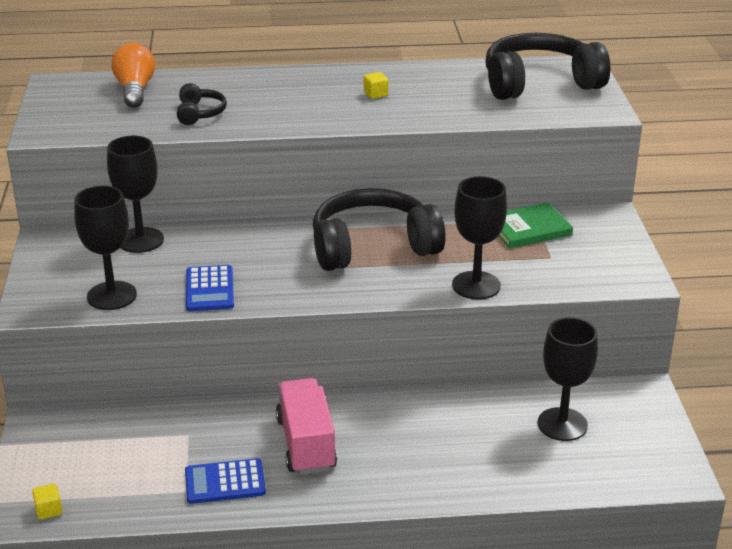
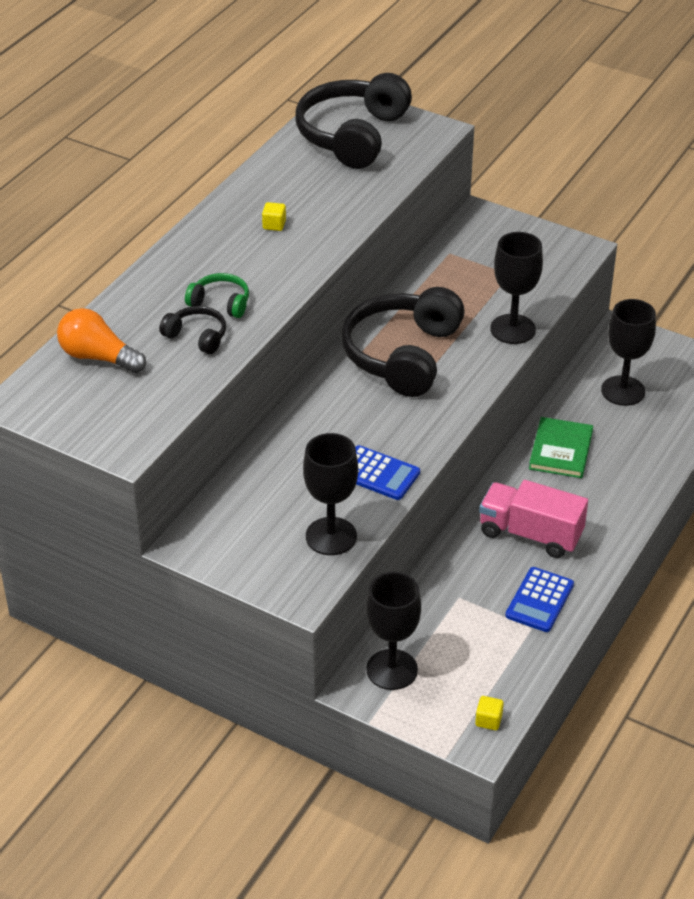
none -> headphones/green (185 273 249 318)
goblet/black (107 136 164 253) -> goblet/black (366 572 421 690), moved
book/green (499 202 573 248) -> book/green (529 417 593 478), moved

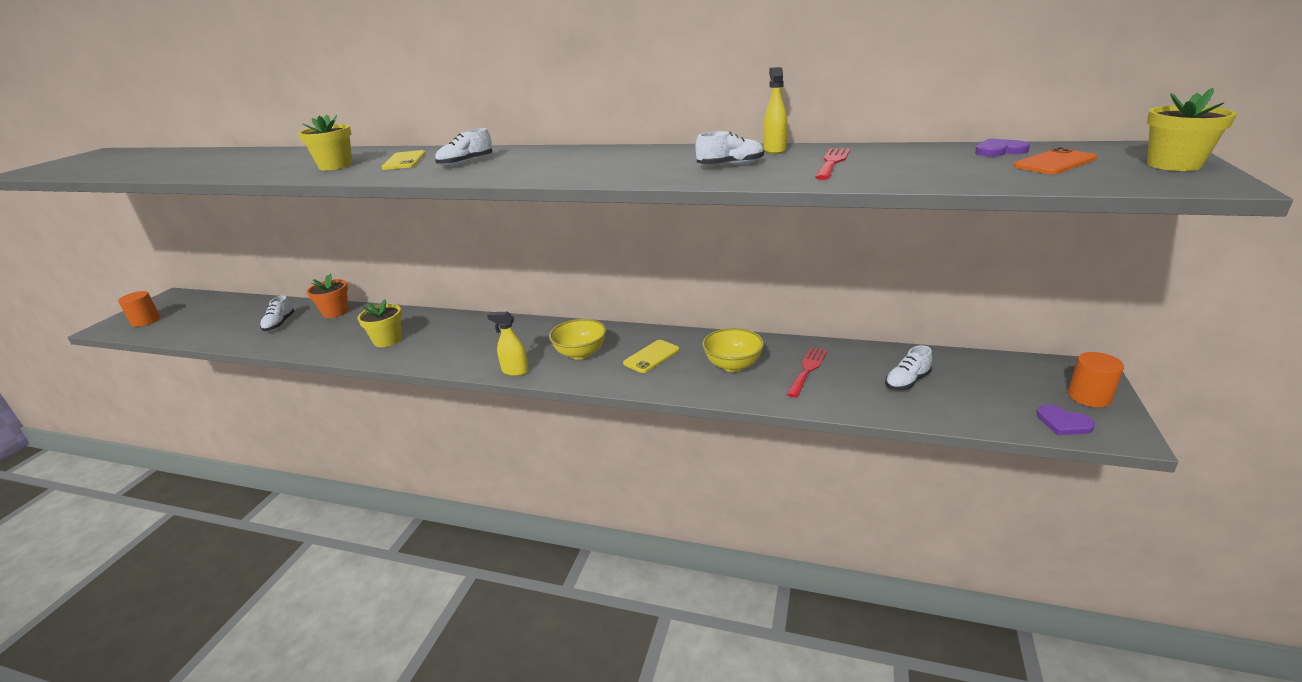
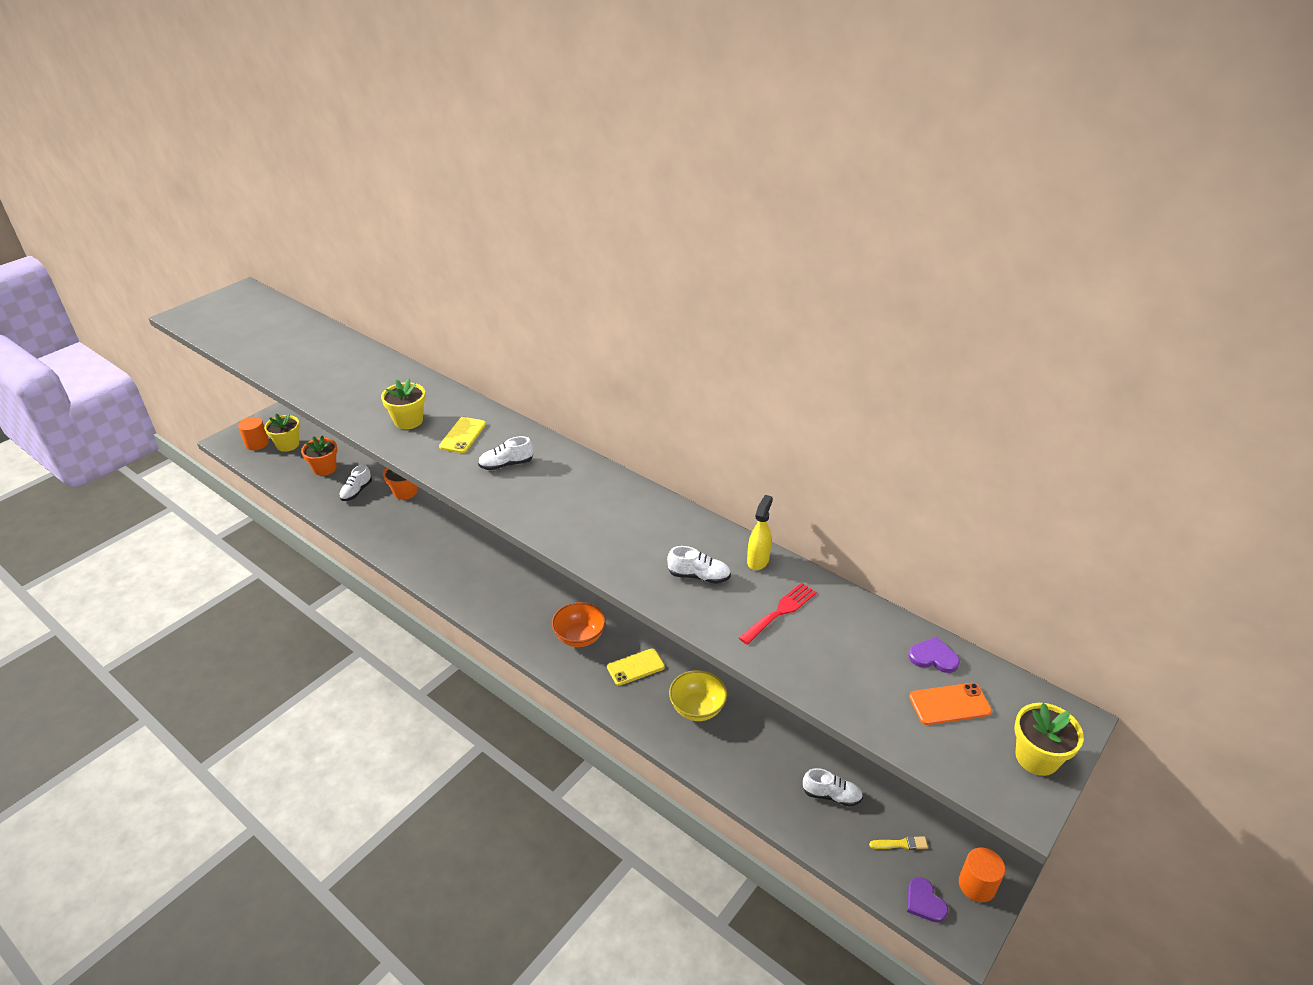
flower pot/yellow (357 299 402 347) -> flower pot/yellow (264 414 300 452), moved
none -> flower pot/orange (301 435 337 476)
bowl/yellow (549 319 606 360) -> bowl/orange (552 602 606 647)
shoe/white (885 345 932 390) -> shoe/white (803 768 863 807), 150 degrees counterclockwise
none -> brush/yellow (869 836 928 850)
spray bottle/yellow (487 312 529 376) -> none
fork/red (787 348 827 398) -> none

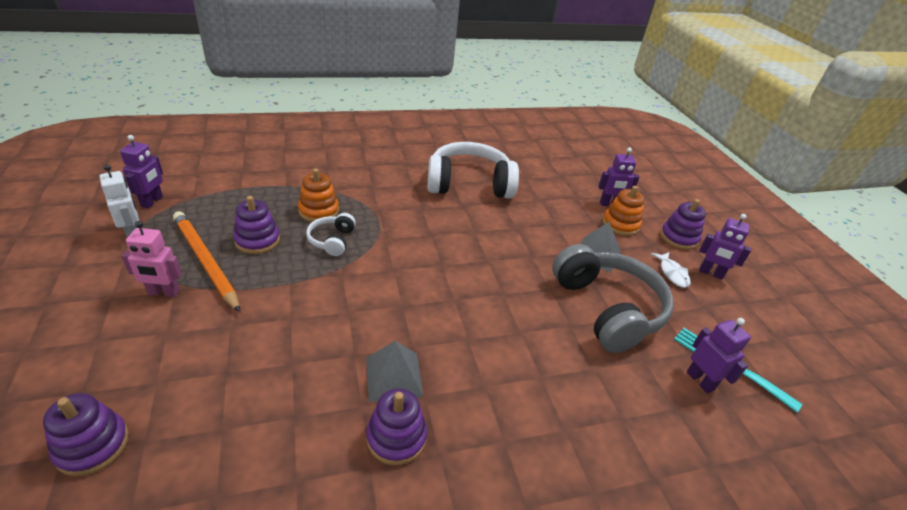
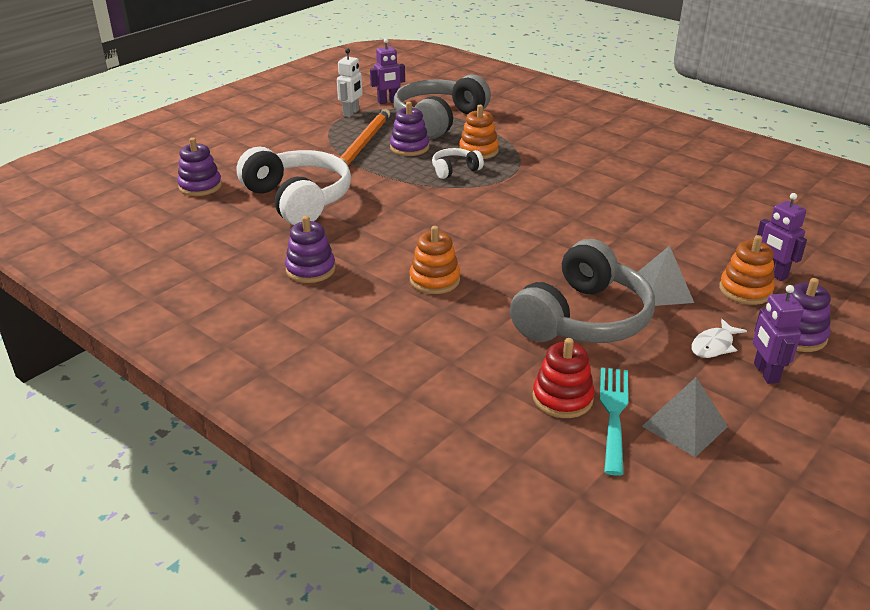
headphones/white (428 142 519 199) -> headphones/white (237 147 351 225), moved
none -> headphones/grey (393 74 491 139)
none -> stacking toy/orange (410 226 460 294)
robot/purple (687 318 751 394) -> stacking toy/red (533 338 595 418)
pyramid/grey (366 341 423 402) -> pyramid/grey (642 377 728 457), moved
robot/pink (121 221 182 297) -> none

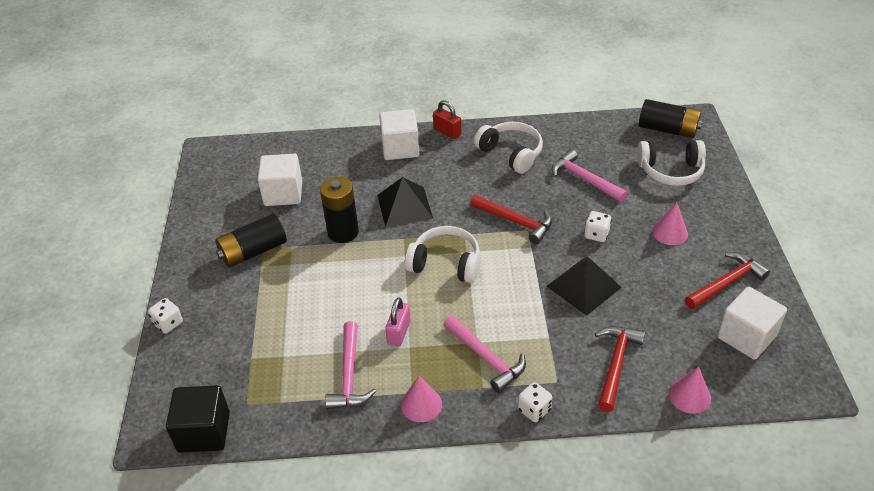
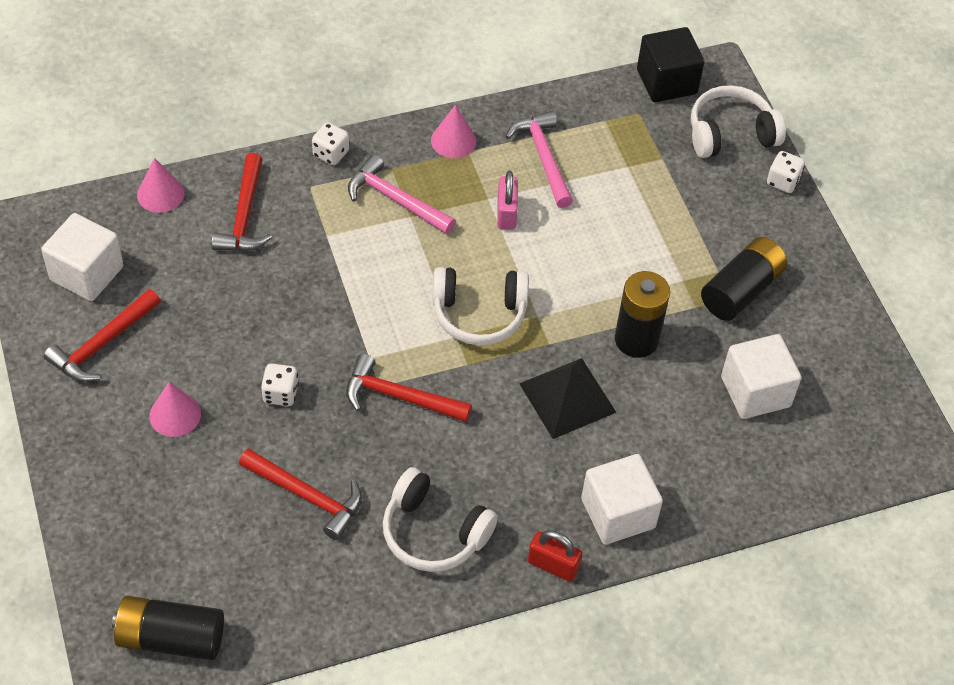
hammer/pink (552 149 628 202) -> hammer/red (239 448 362 540)
headphones/white (637 140 706 186) -> headphones/white (691 85 786 158), moved
pyramid/black (547 257 622 316) -> none

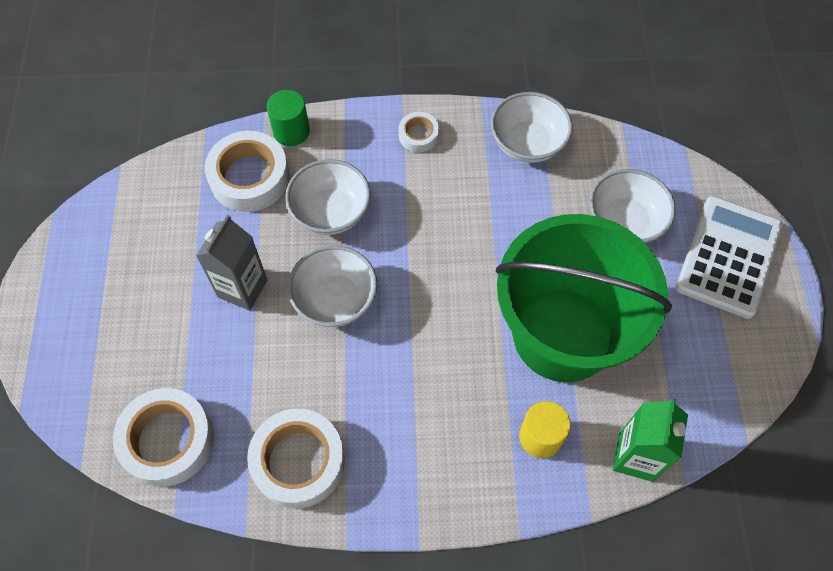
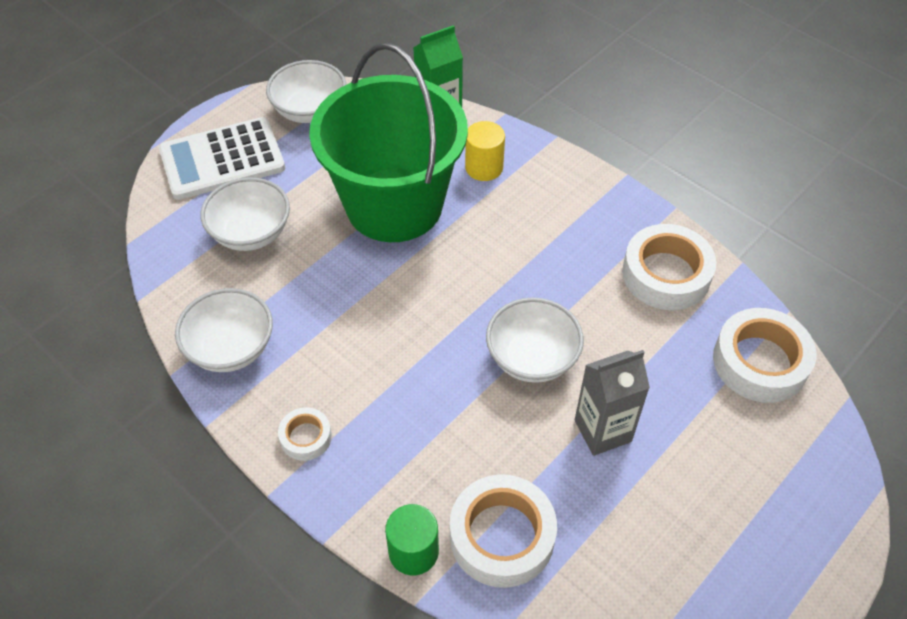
bowl/white (286 159 371 235) -> bowl/white (266 60 346 123), moved

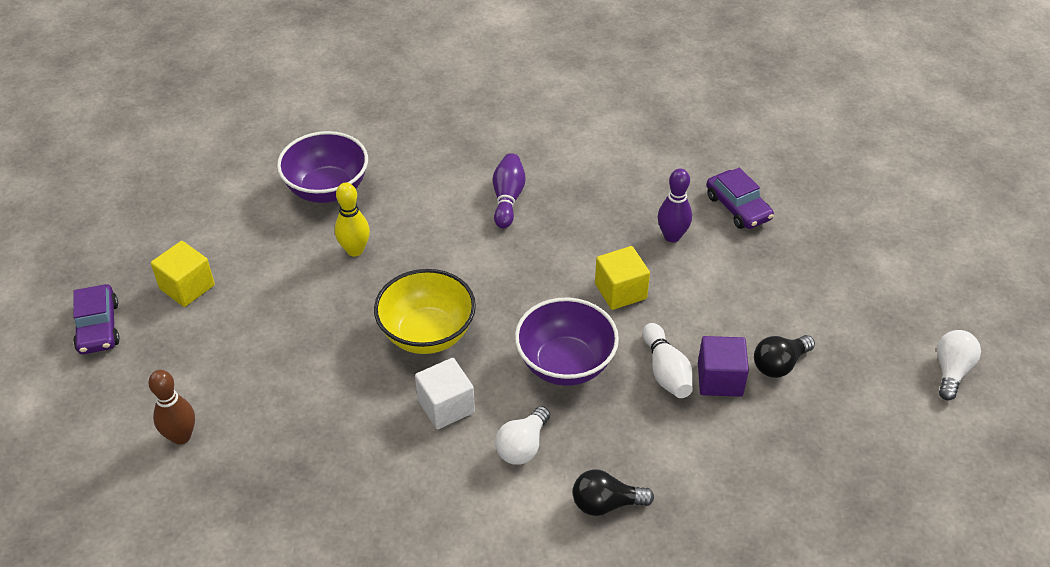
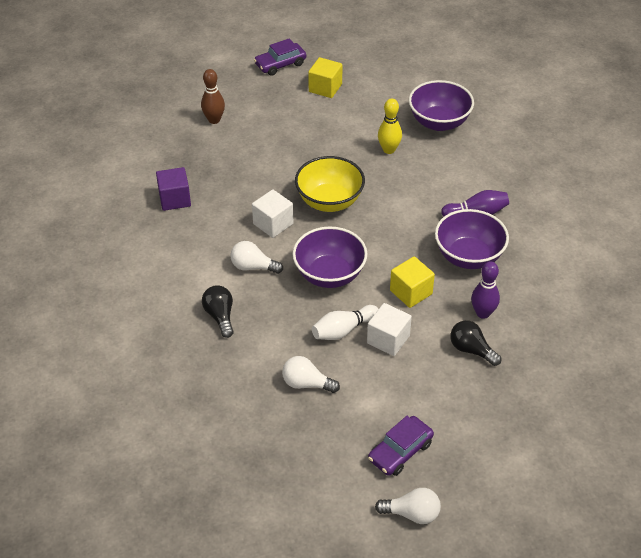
cube/purple (698 336 749 397) -> cube/purple (156 167 191 211), moved
none -> light bulb/white (282 356 340 393)
none -> cube/white (367 303 412 356)
car/purple (707 168 774 229) -> car/purple (368 416 434 476), moved
none -> bowl/purple (435 209 509 269)
light bulb/black (754 335 815 378) -> light bulb/black (450 320 501 366), moved

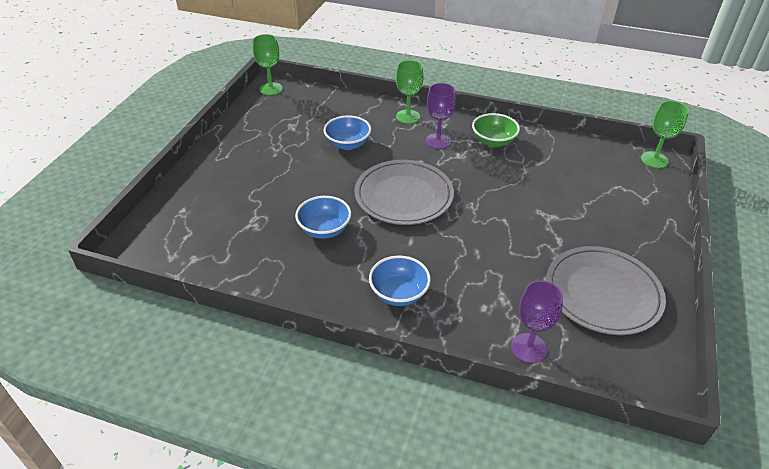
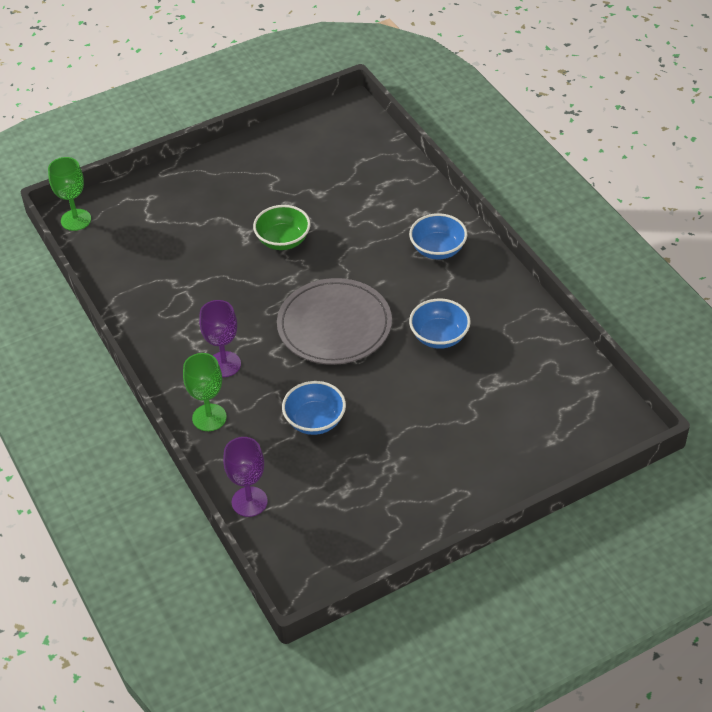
goblet/purple (511 280 563 363) -> goblet/purple (223 437 268 517), moved
bowl/green (472 113 520 148) -> bowl/green (253 205 311 250), moved
goblet/green (252 34 283 95) -> none
plate/grey (546 246 666 335) -> none

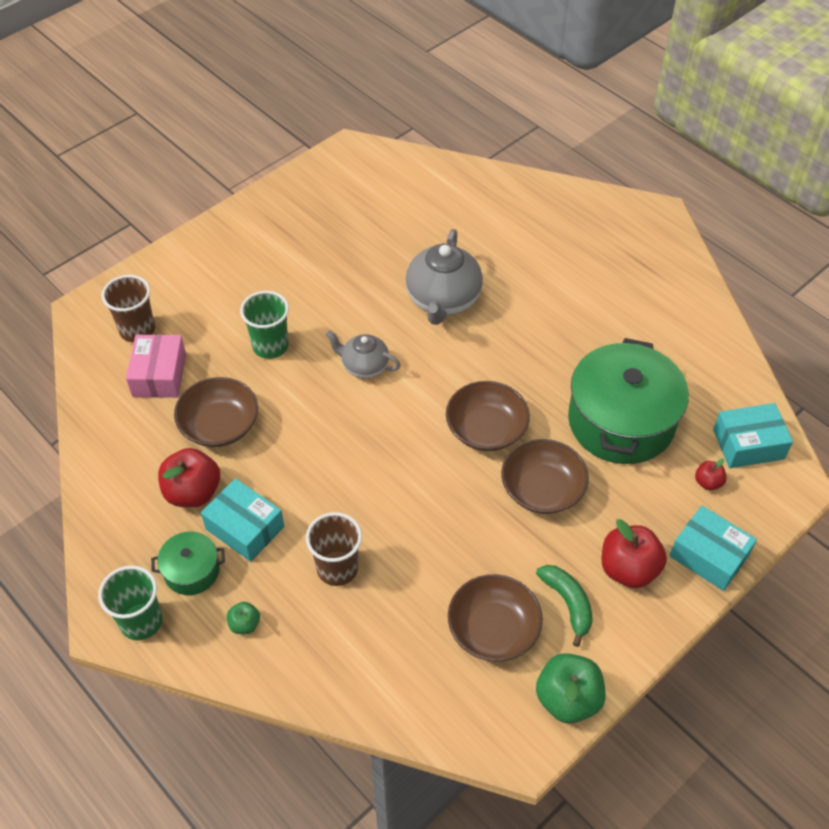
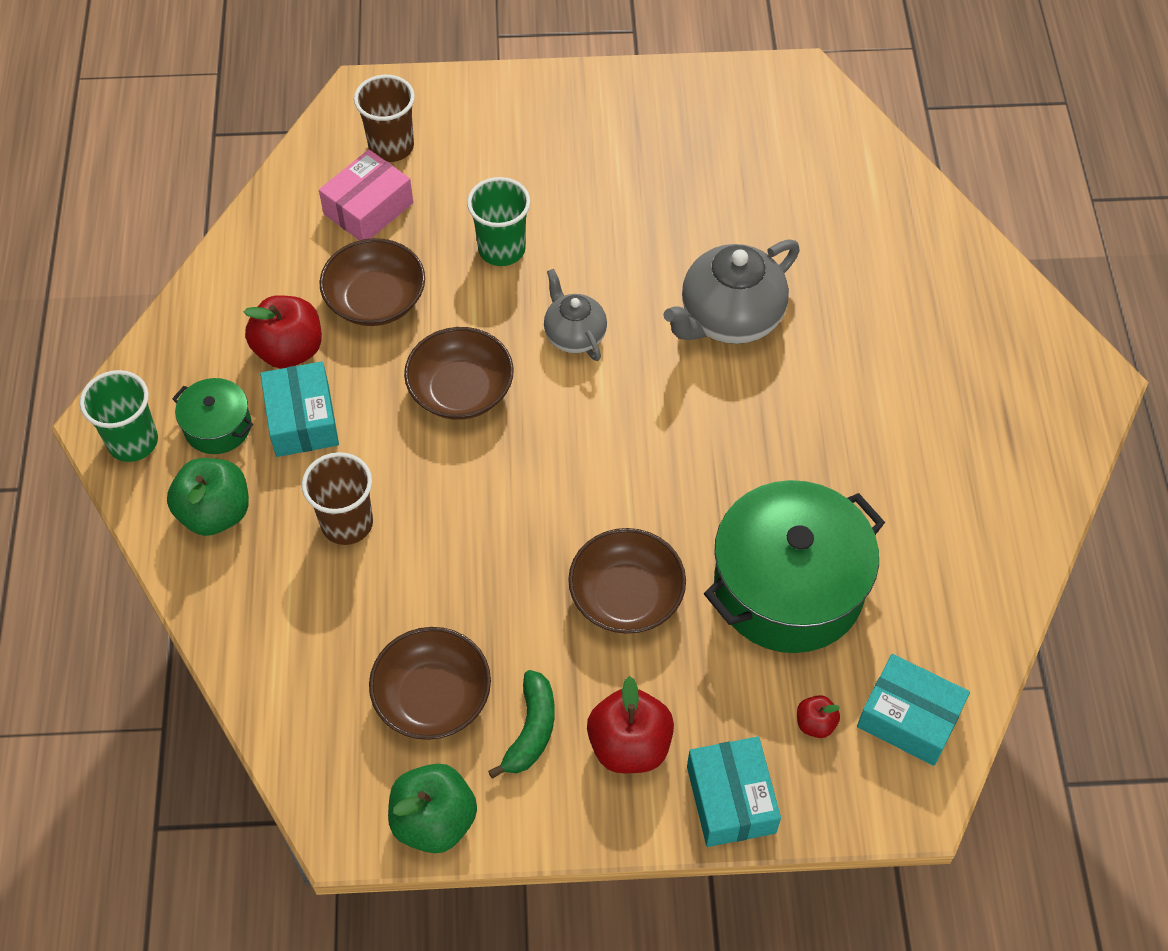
apple/green (227 602 260 634) -> apple/green (167 458 249 536), x1.98
bowl/brown (446 381 530 451) -> bowl/brown (404 327 514 420), moved

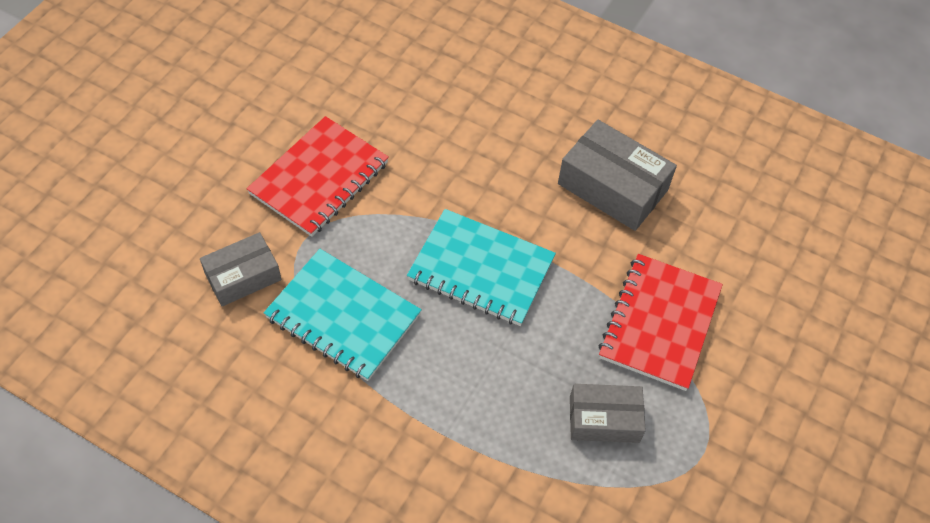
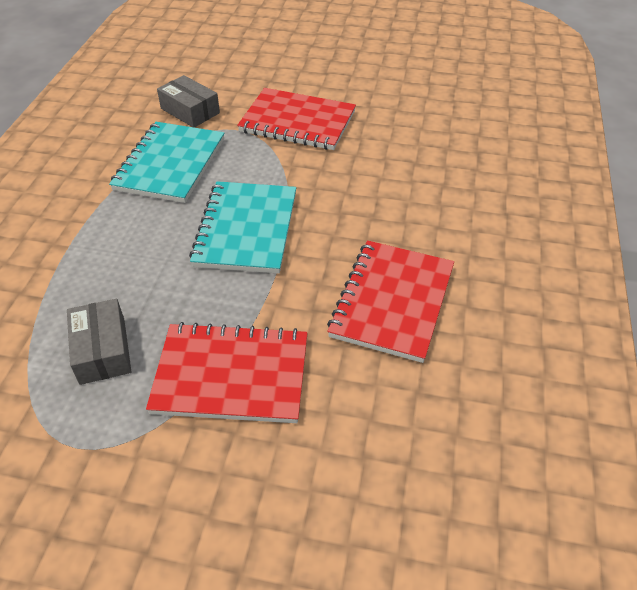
box/grey (558 120 677 231) -> notebook/red (327 240 454 363)

